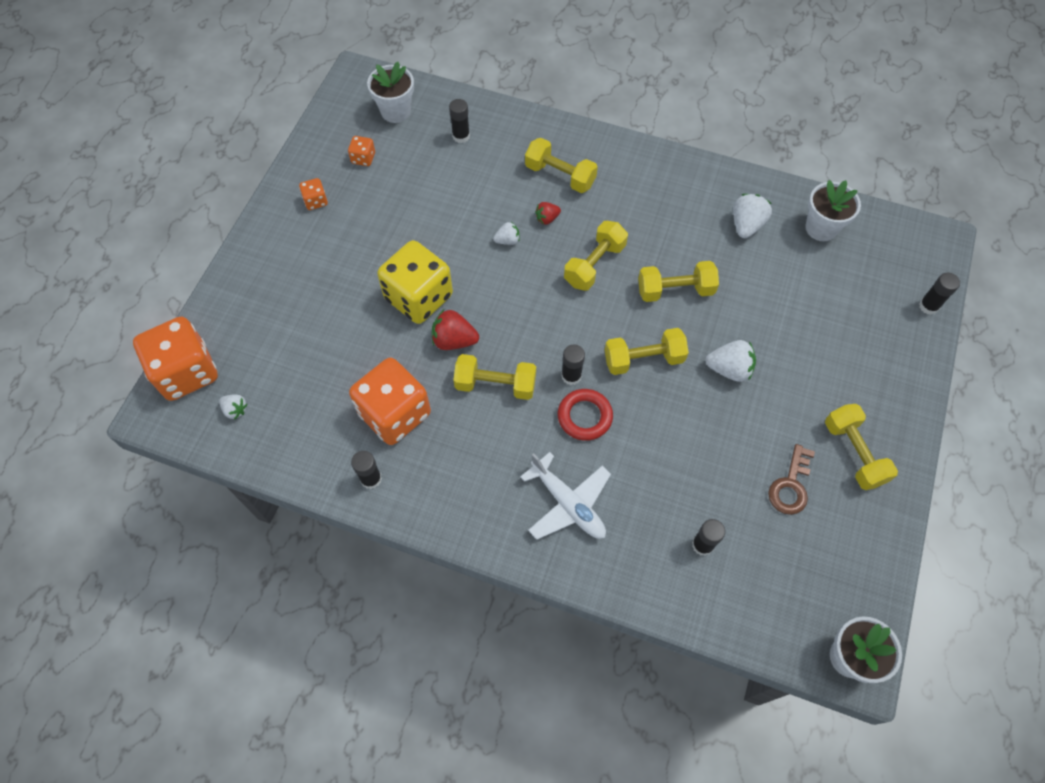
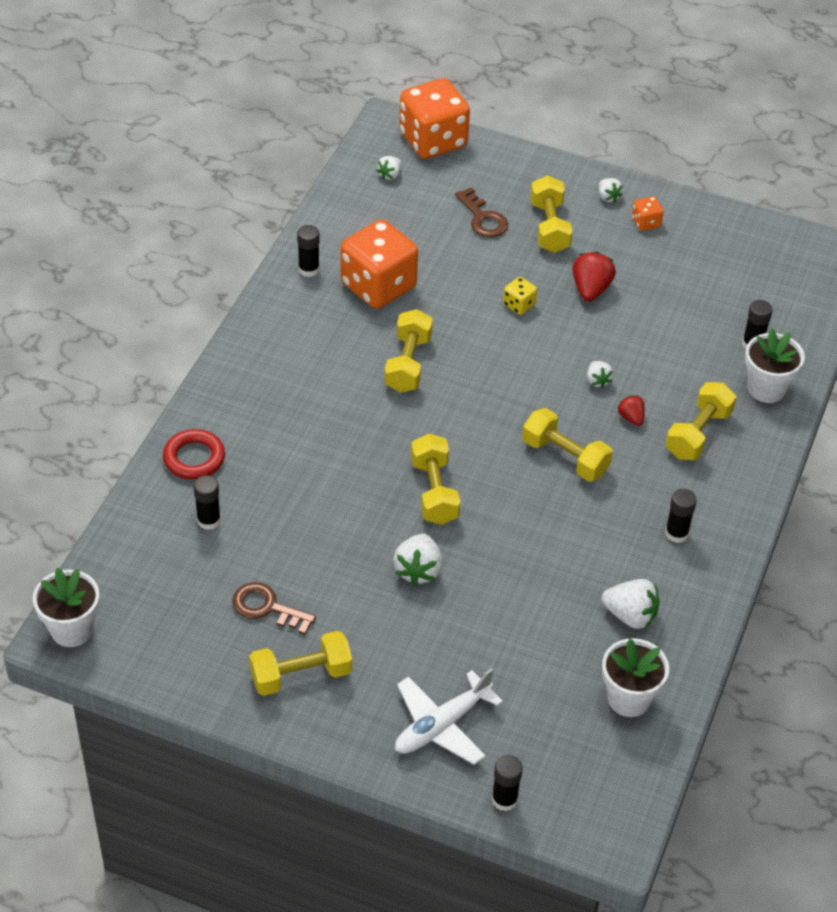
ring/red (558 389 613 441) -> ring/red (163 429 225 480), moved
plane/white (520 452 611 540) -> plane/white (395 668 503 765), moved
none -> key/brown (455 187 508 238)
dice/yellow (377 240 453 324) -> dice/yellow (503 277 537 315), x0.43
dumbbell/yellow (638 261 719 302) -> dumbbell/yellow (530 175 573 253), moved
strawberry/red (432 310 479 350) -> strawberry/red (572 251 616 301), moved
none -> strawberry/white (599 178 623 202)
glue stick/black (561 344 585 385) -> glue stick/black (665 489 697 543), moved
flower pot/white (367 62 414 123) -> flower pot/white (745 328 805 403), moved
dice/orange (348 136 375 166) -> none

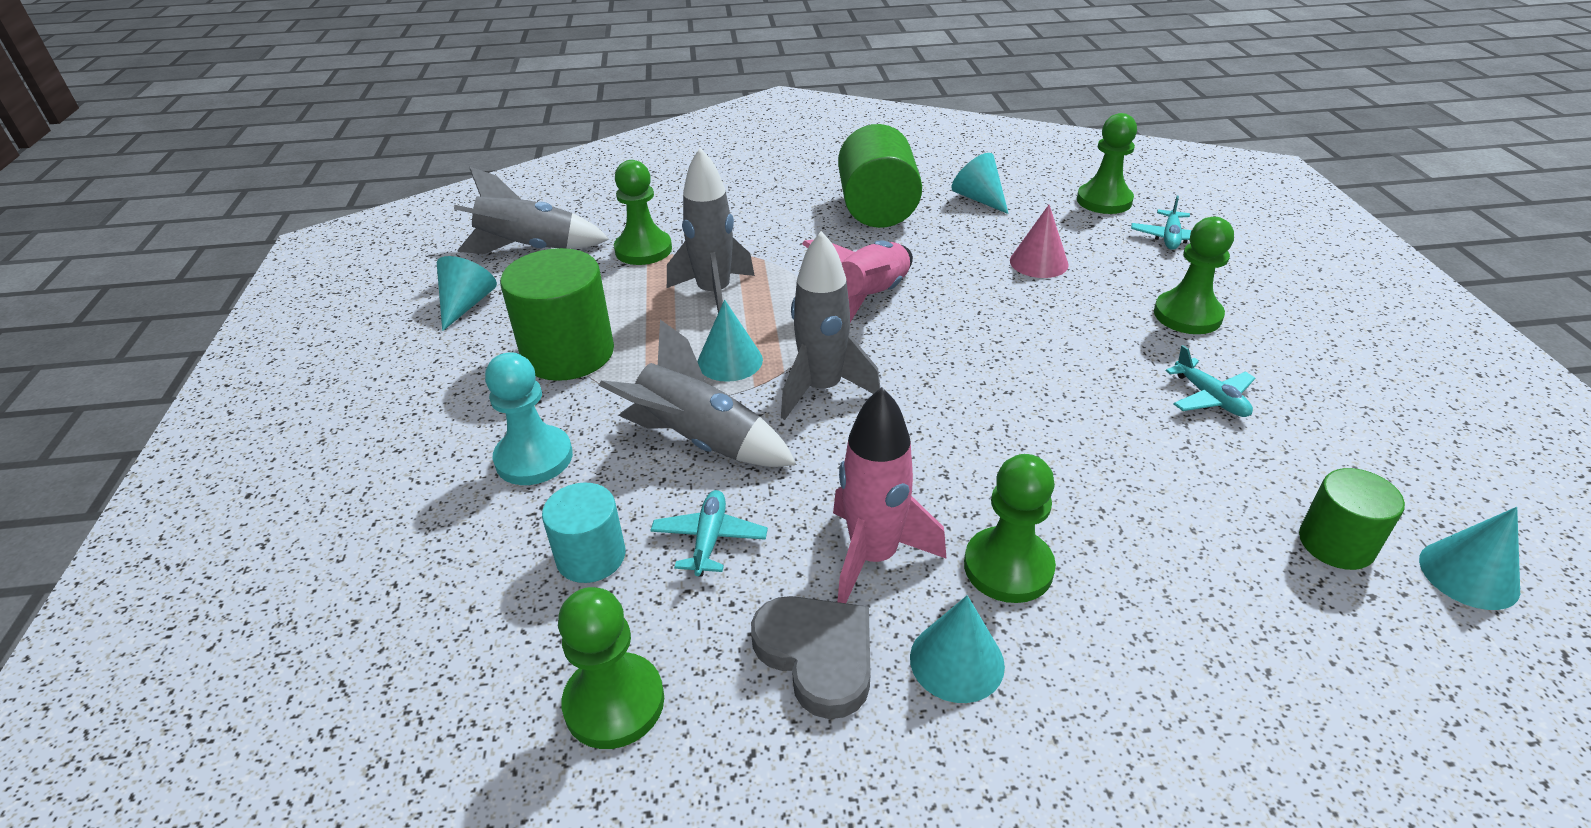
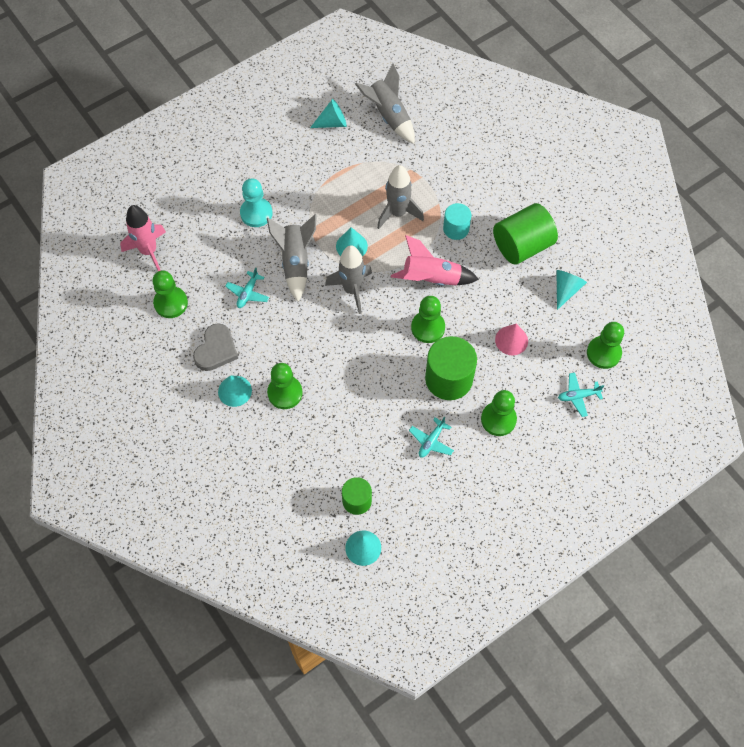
rocket/pink (833 387 947 603) -> rocket/pink (120 205 166 271), moved
plane/turquoise (650 490 768 577) -> plane/turquoise (225 267 269 308), 135 degrees clockwise
pawn/green (614 160 672 265) -> pawn/green (411 296 445 343), moved
cylinder/green (500 248 614 381) -> cylinder/green (425 336 477 400), moved
cylinder/turquoise (542 483 625 583) -> cylinder/turquoise (443 203 471 240), moved

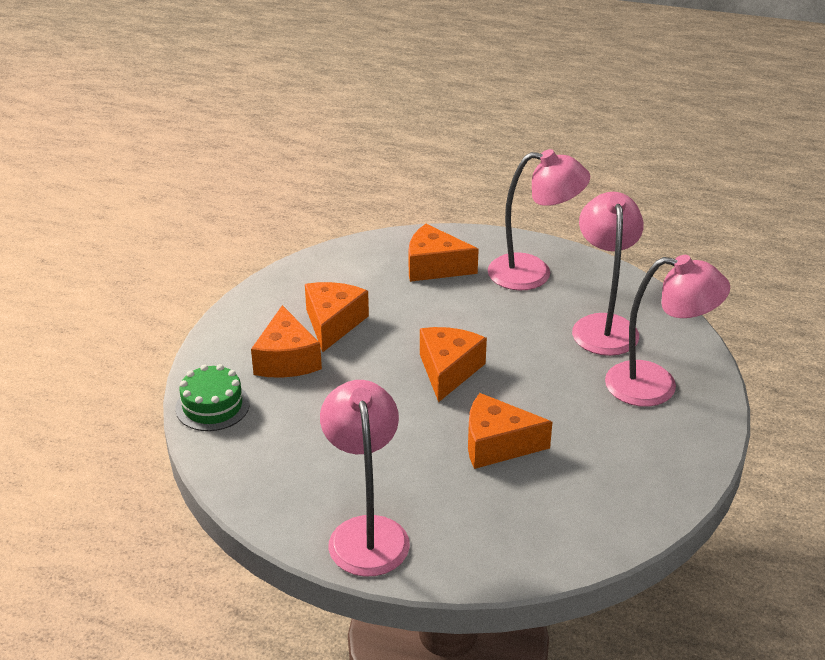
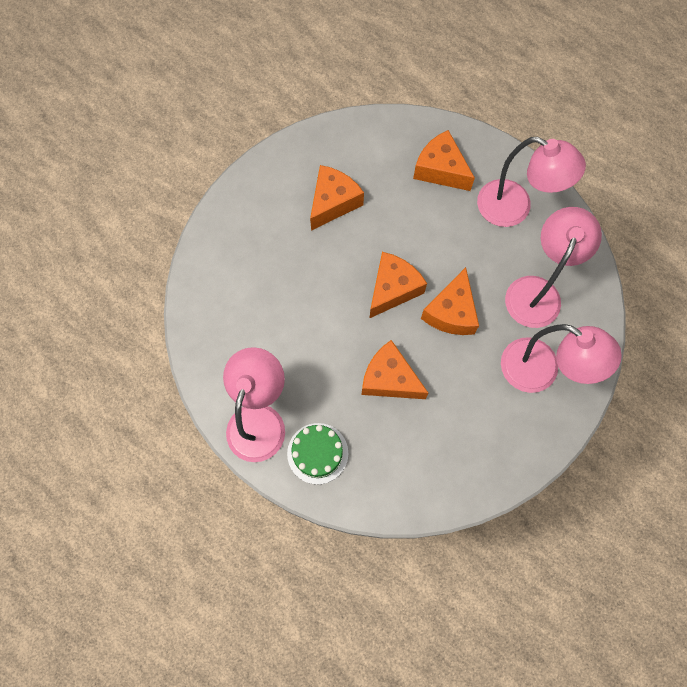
cake/green (175 364 250 431) -> cake/green (287 423 348 485), moved
cheese/orange (251 305 322 378) -> cheese/orange (421 267 479 335), moved

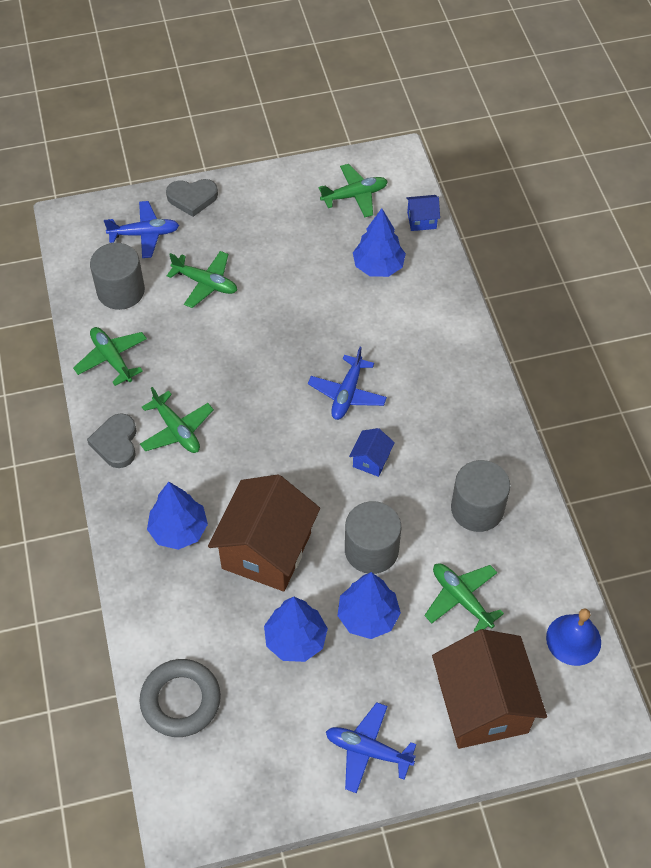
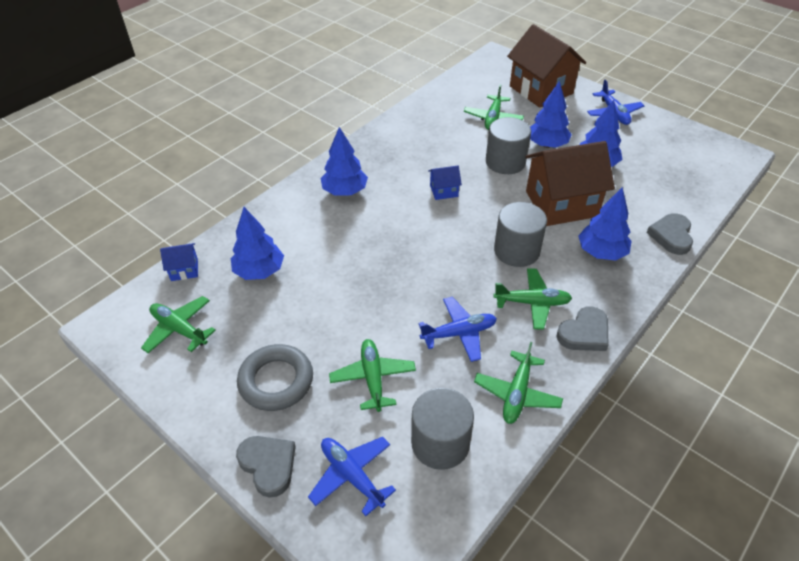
house/blue (406 195 440 231) -> house/blue (160 243 198 281), 60 degrees counterclockwise
ring/grey (140 659 221 737) -> ring/grey (237 344 313 411), moved
none -> tree/blue (321 127 368 196)
plane/blue (308 347 387 420) -> plane/blue (418 297 497 362), moved
plane/green (140 387 214 453) -> plane/green (493 268 572 330), 75 degrees clockwise
cylinder/grey (451 460 510 532) -> cylinder/grey (494 202 547 267), moved
house/brown (432 629 547 749) -> house/brown (507 24 587 108), 75 degrees counterclockwise
none -> heart/grey (647 213 693 255)
bell/blue (546 609 601 666) -> none

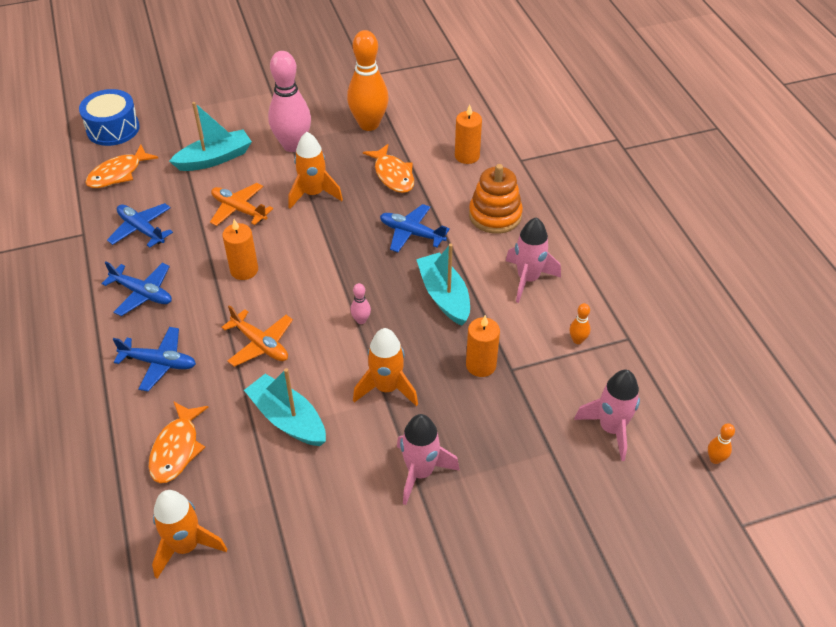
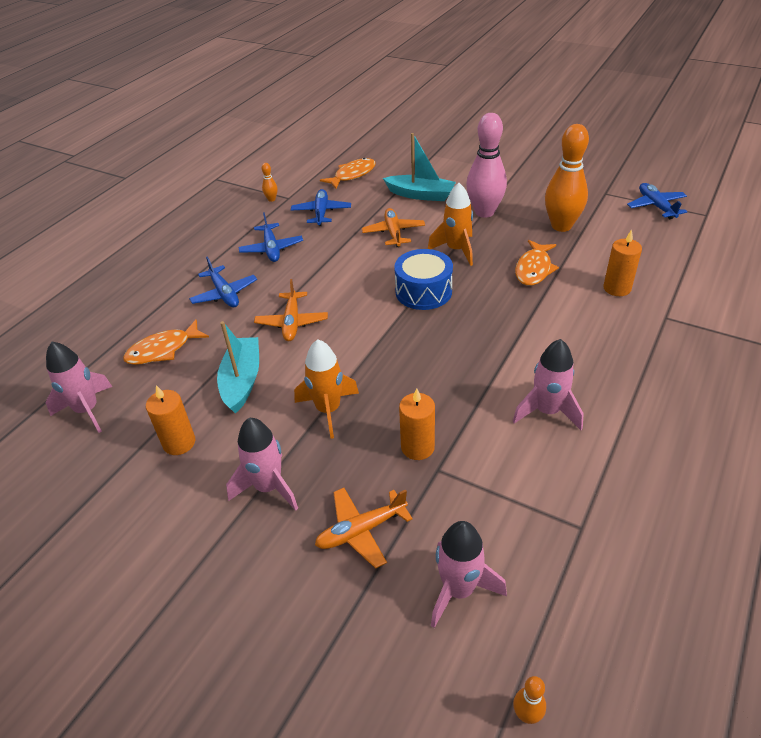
rocket/orange (152 490 227 579) -> rocket/pink (46 342 112 433)
candle/orange (222 219 258 280) -> candle/orange (146 385 195 455), moved
bowling pin/orange (569 303 590 344) -> bowling pin/orange (262 163 278 202), moved
none -> plane/orange (315 488 413 569)
fish/orange (85 145 158 188) -> fish/orange (320 158 376 189), 135 degrees clockwise
drum/blue (79 89 140 146) -> drum/blue (394 249 453 310), moved
plane/blue (380 204 450 252) -> plane/blue (627 183 687 219), moved
bowling pin/pink (350 283 371 324) -> none
boat/turquoise (416 244 470 326) -> none
stacking toy/orange (469 164 523 234) -> none

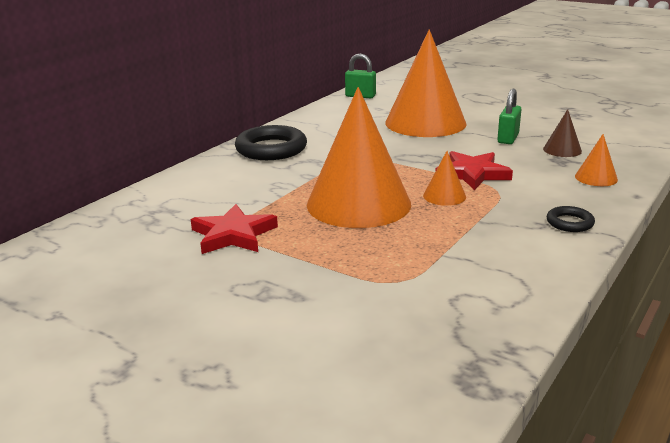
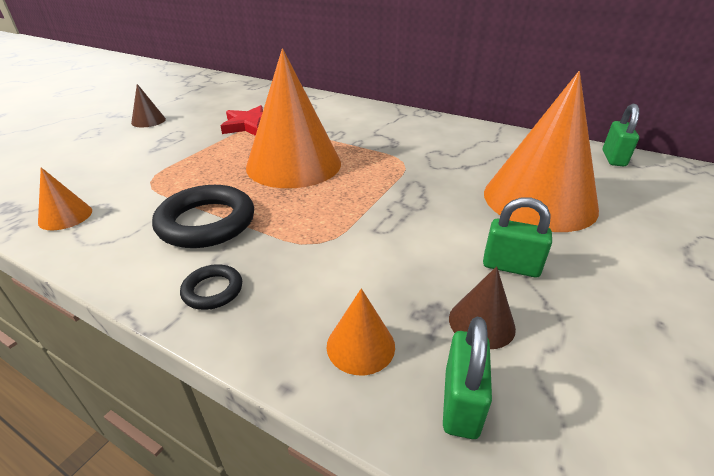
cone/orange (423 151 466 206) -> cone/orange (38 167 92 230), moved
none -> cone/brown (131 84 166 127)
ring/black (235 125 307 160) -> ring/black (152 185 254 248), moved
none -> padlock/green (443 317 492 439)
star/red (435 151 513 190) -> none

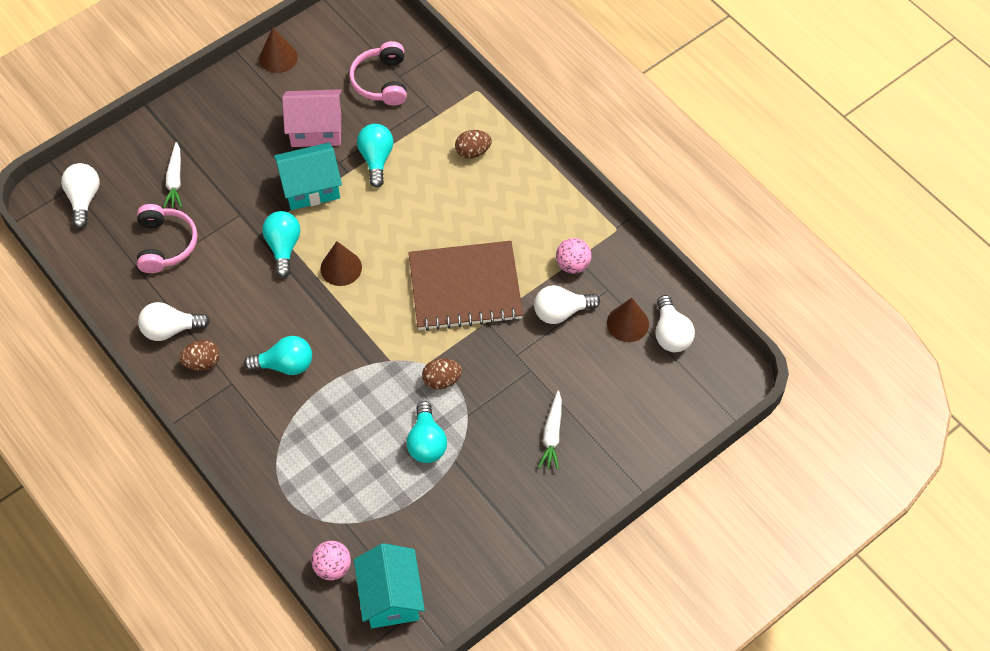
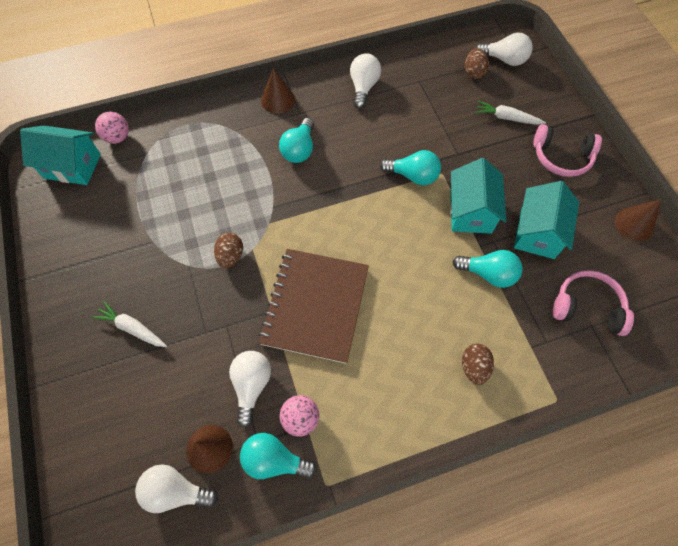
light bulb/turquoise (406 401 447 463) -> light bulb/turquoise (240 433 317 479), moved
cone/brown (320 241 362 286) -> cone/brown (261 68 295 114), moved
egg/brown (179 340 220 370) -> egg/brown (465 48 489 79), moved
house/pink (282 89 342 147) -> house/turquoise (514 181 579 259)
headphones/pink (137 204 197 273) -> headphones/pink (533 124 602 177), moved

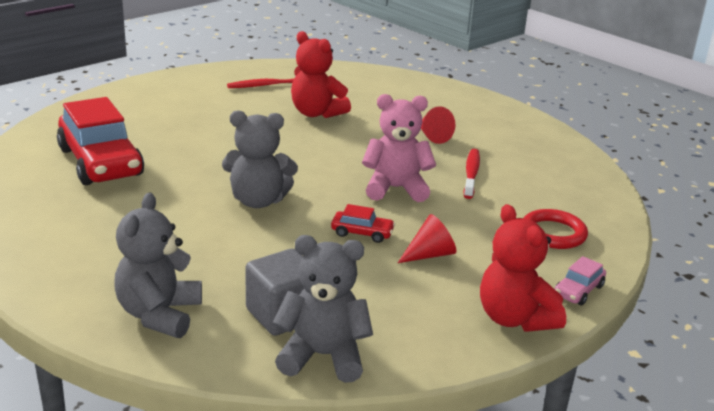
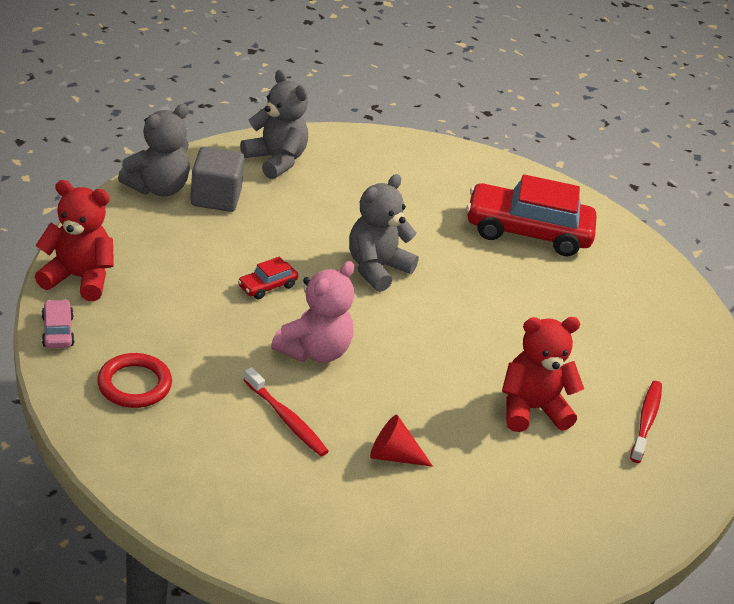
cone/red (398 214 456 263) -> none

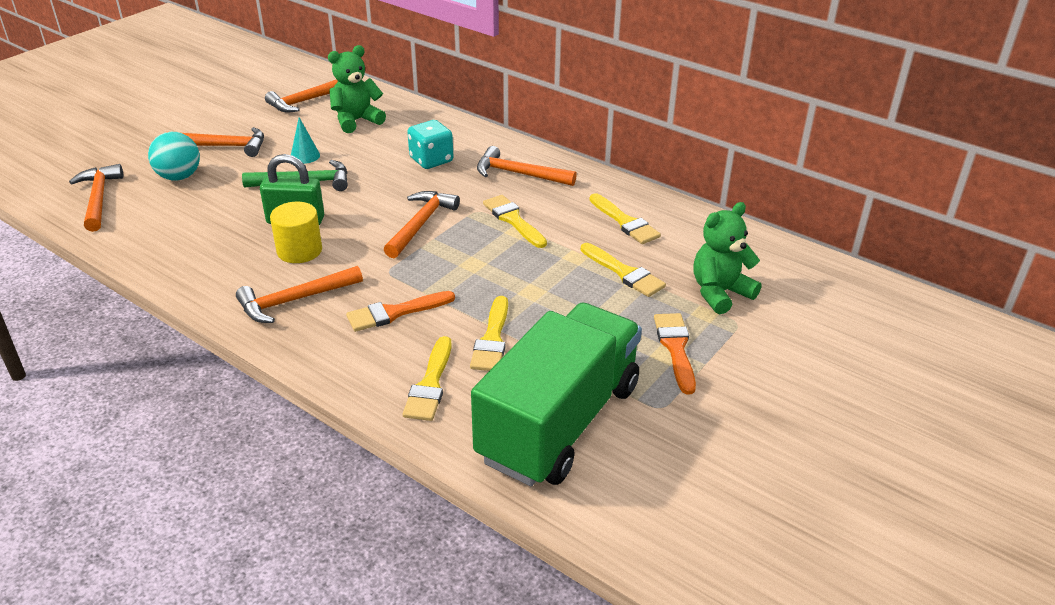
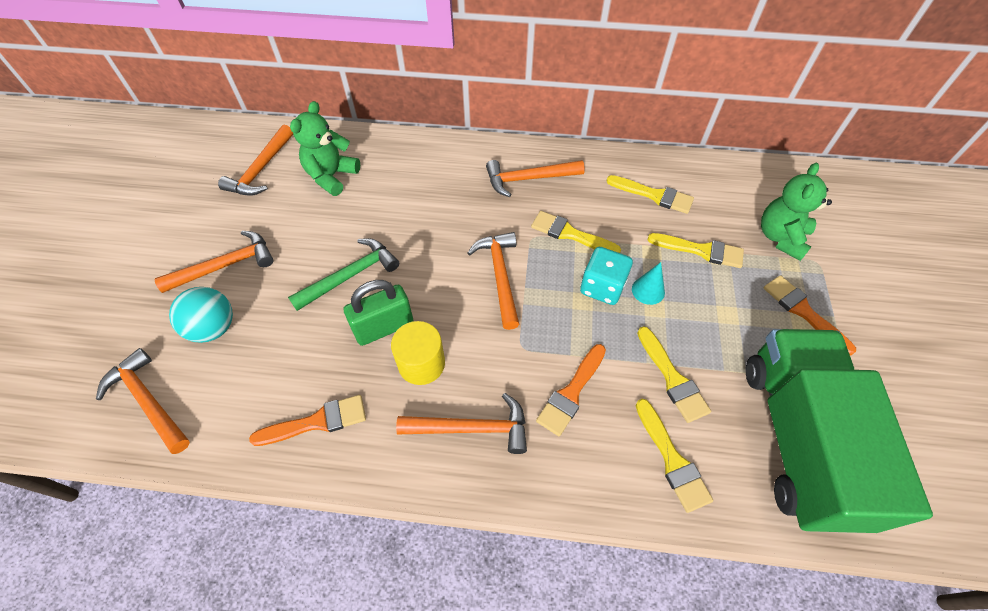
none -> brush/orange (249 395 366 446)
hammer/orange (236 266 363 323) -> hammer/orange (396 393 527 454), 120 degrees counterclockwise
dice/turquoise (407 120 453 169) -> dice/turquoise (580 247 633 305), moved
cone/turquoise (291 117 320 164) -> cone/turquoise (632 262 665 305), moved

